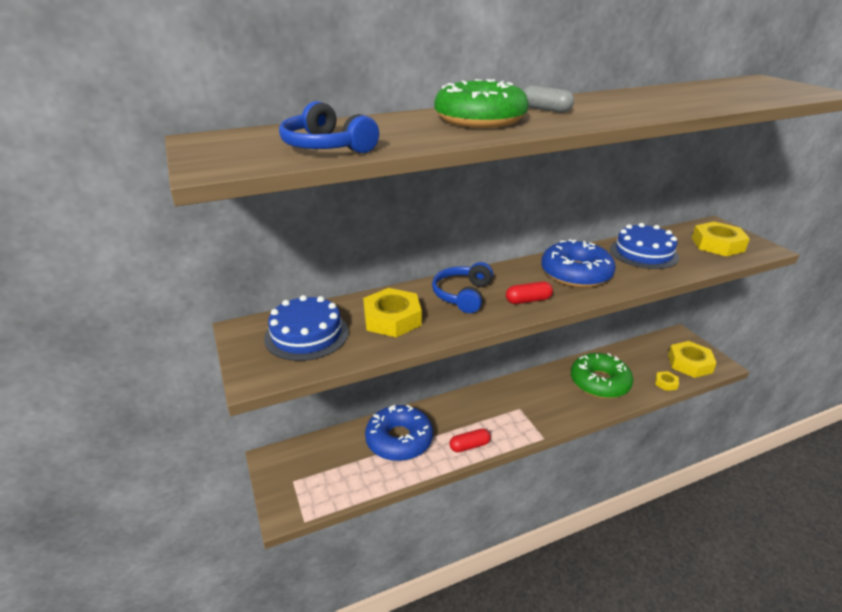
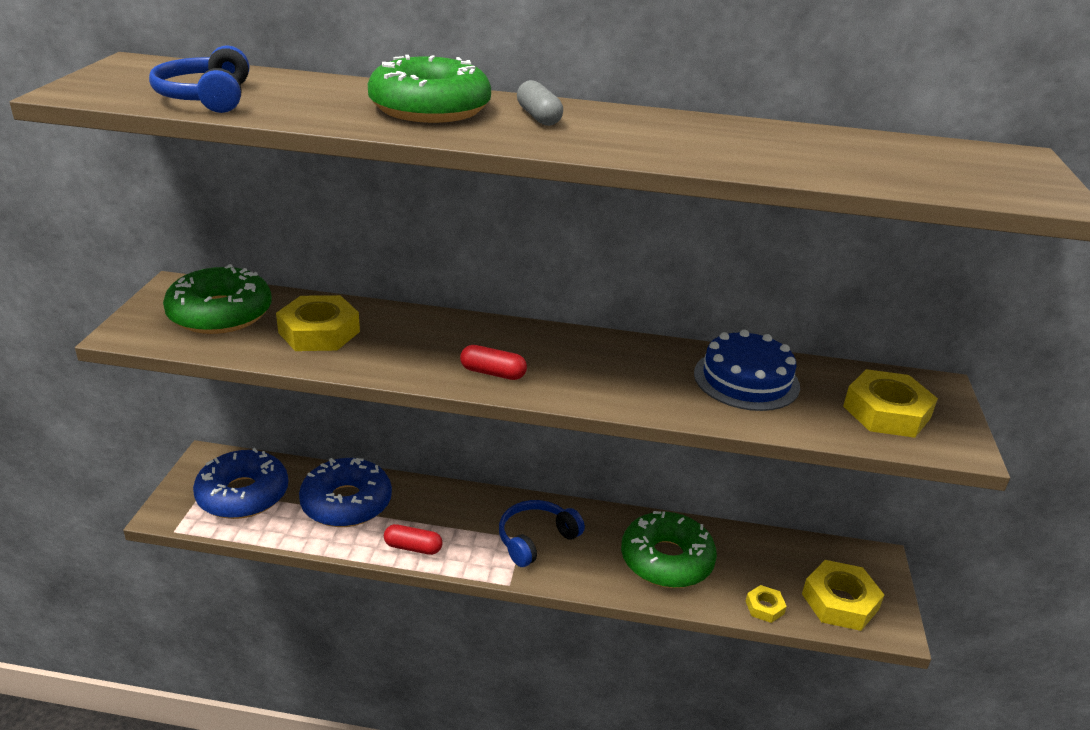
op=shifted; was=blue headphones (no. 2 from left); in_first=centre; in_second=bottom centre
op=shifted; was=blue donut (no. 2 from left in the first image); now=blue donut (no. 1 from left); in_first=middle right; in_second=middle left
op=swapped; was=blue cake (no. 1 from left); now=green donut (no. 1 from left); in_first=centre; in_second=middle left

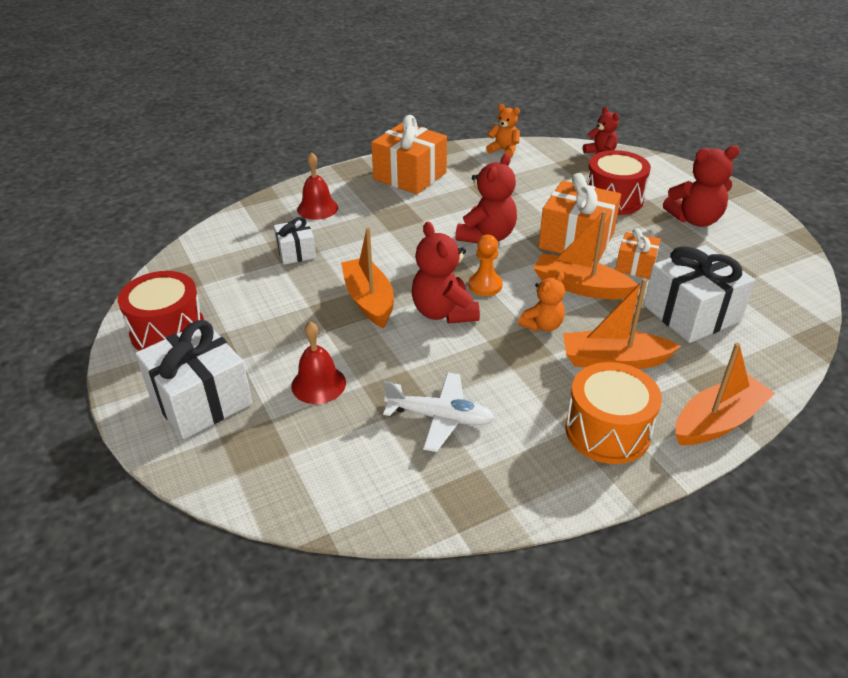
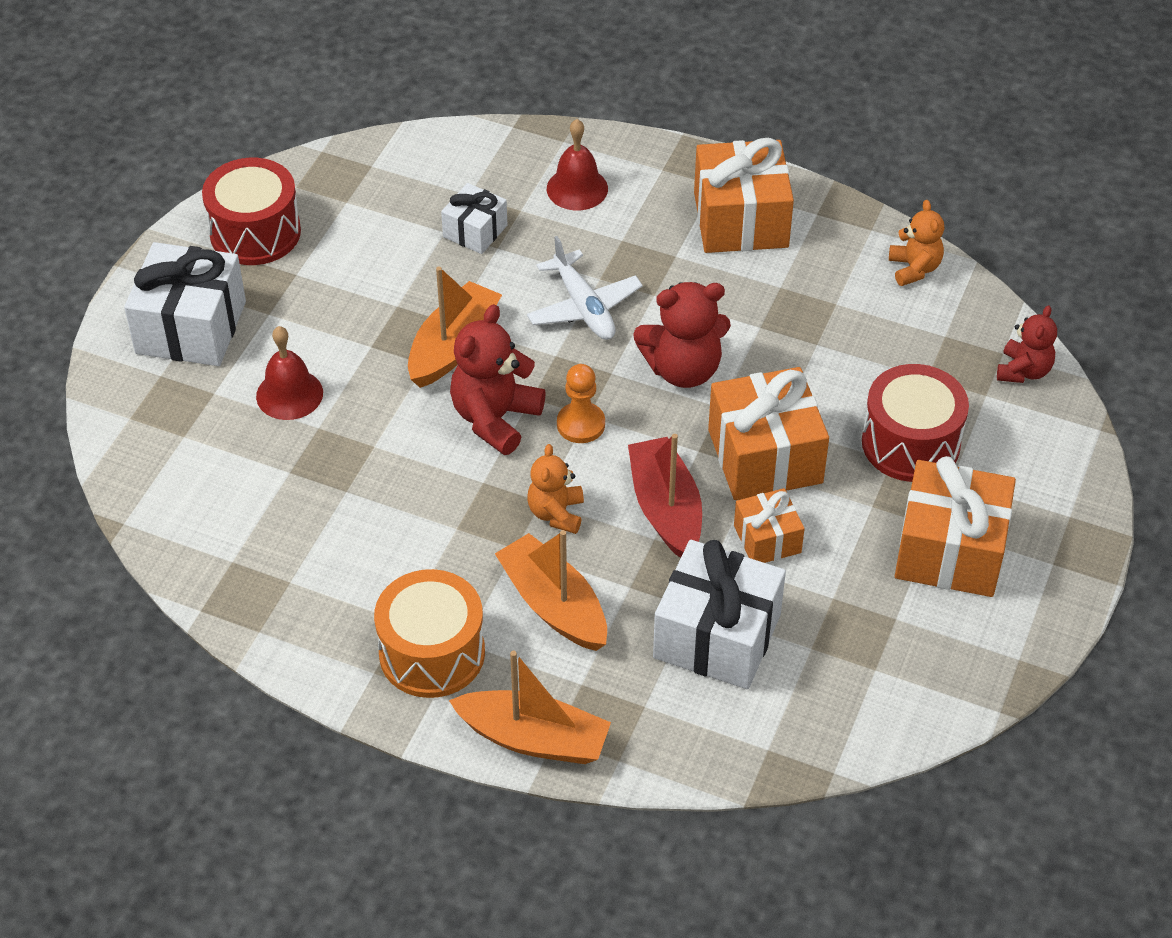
op=shifted; was=white plane; in_first=centre; in_second=top centre
op=swapped; was=red teddy bear (no. 4 from left); now=orange gift (no. 4 from left); in_first=top right; in_second=middle right
op=repainted; was=orange boat (no. 2 from left); now=red boat; in_first=middle right; in_second=centre
op=rotated; was=orange teddy bear (no. 2 from left in the first image); in_first=centre; in_second=centre; clockwise=90

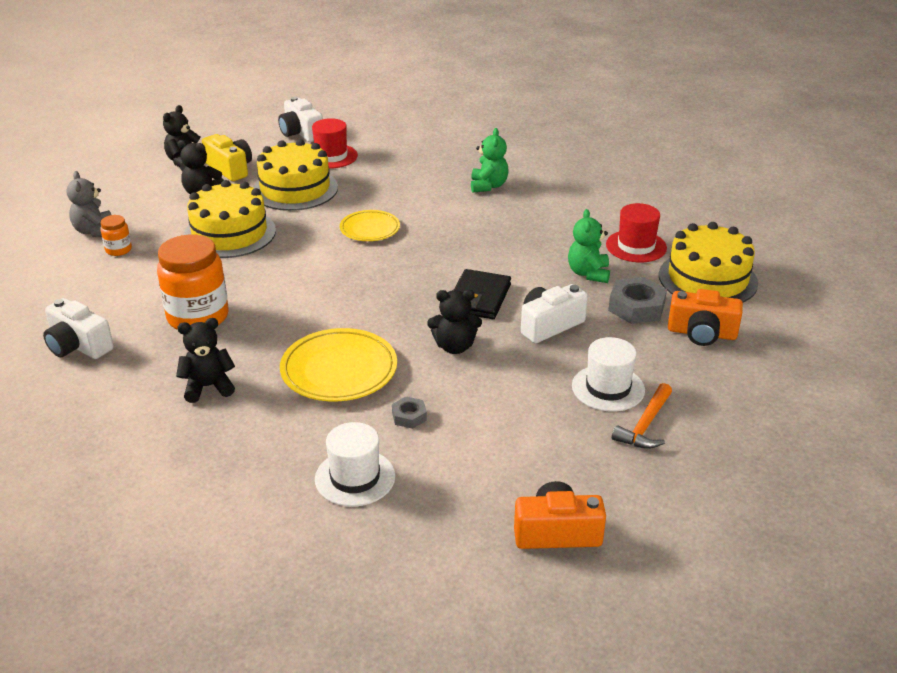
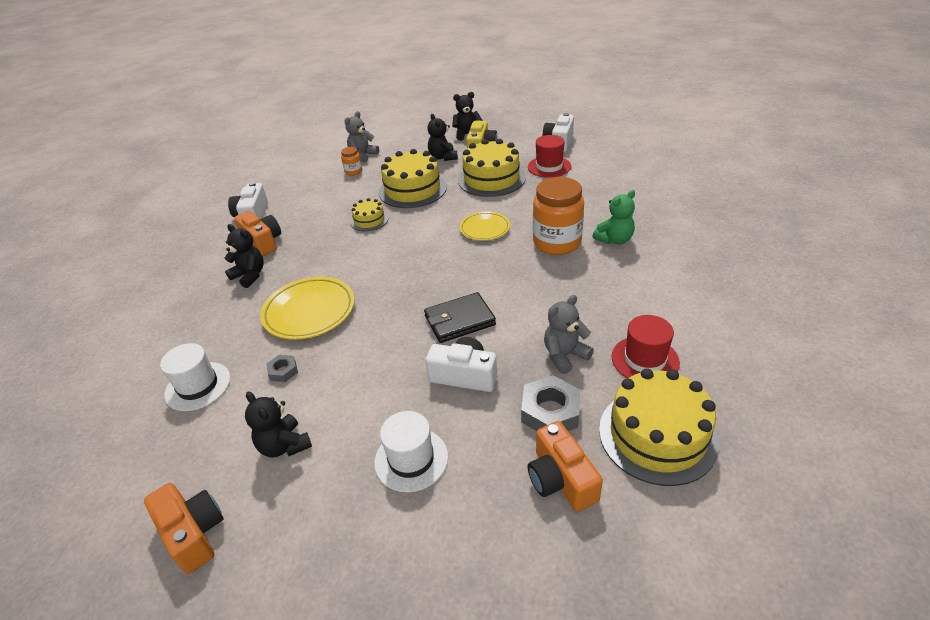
op=gone; was=orange hammer; in_first=middle right
op=new; now=orange camera (no. 2 from left); in_second=middle left
op=new; now=yellow cake (no. 1 from left); in_second=centre
op=shifted; was=orange jar (no. 2 from left); in_first=middle left; in_second=centre
op=shifted; was=black teddy bear (no. 4 from left in the first image); now=black teddy bear (no. 2 from left); in_first=centre; in_second=bottom left
op=repainted; was=green teddy bear (no. 2 from left); now=grey teddy bear (no. 2 from left); in_first=centre; in_second=centre

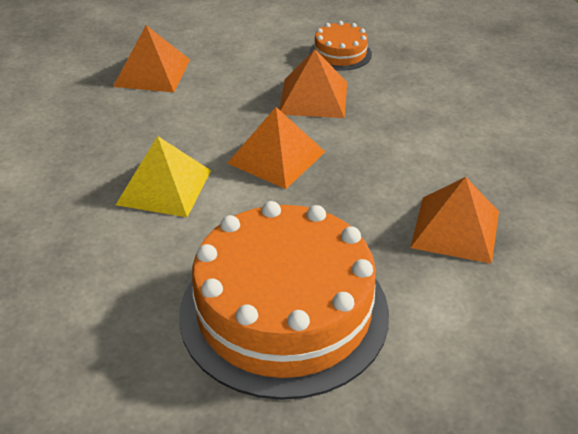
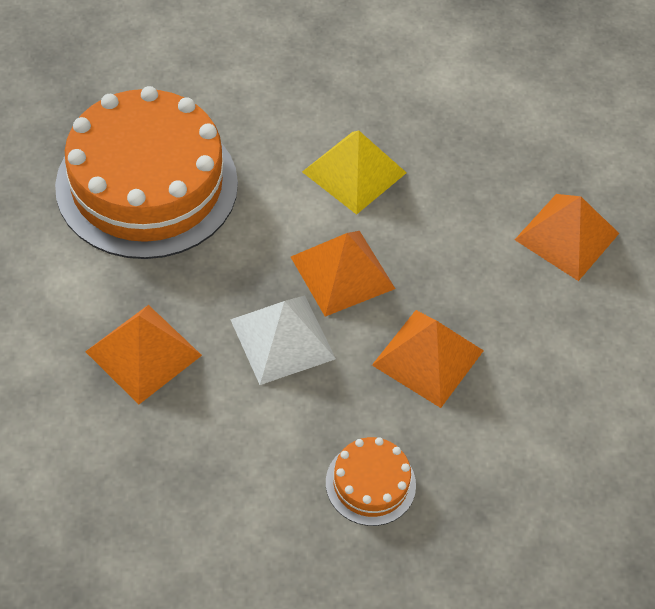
op=new; now=white pyramid; in_second=centre
op=shifted; was=orange cake (no. 2 from left); in_first=top centre; in_second=bottom centre

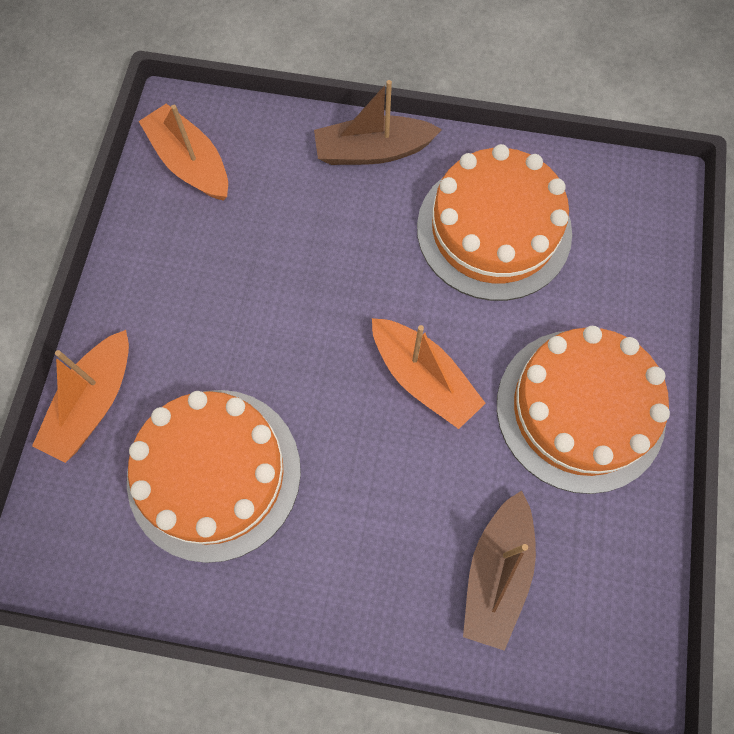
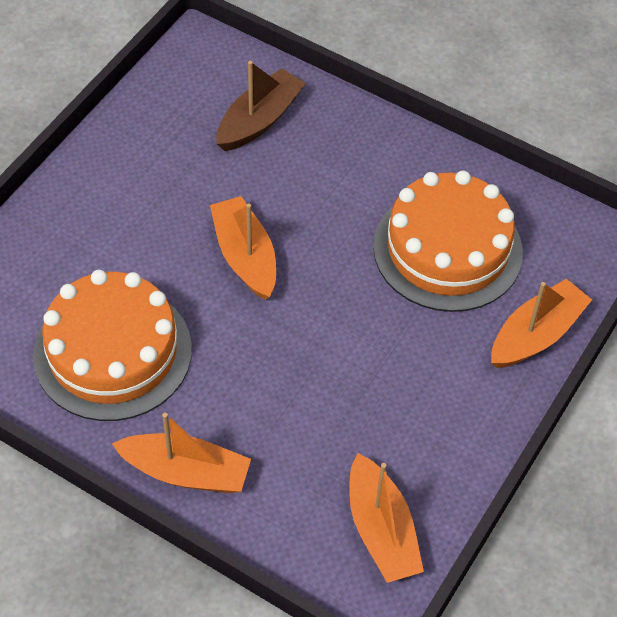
op=gone; was=orange cake (no. 3 from left); in_first=middle right
op=repainted; was=brown boat (no. 1 from left); now=orange boat (no. 1 from left); in_first=top centre; in_second=bottom left

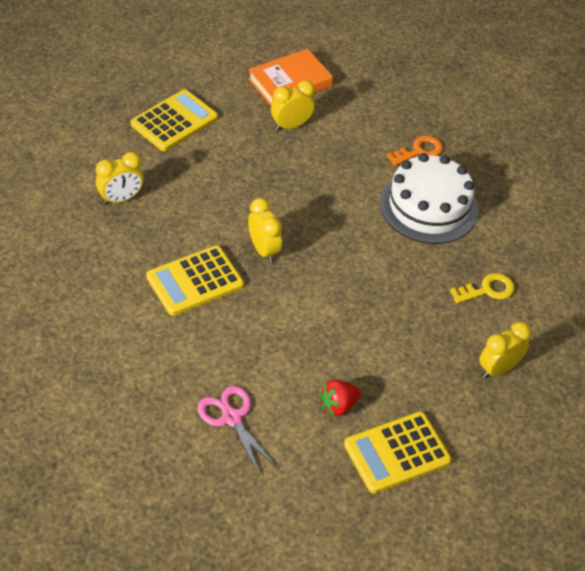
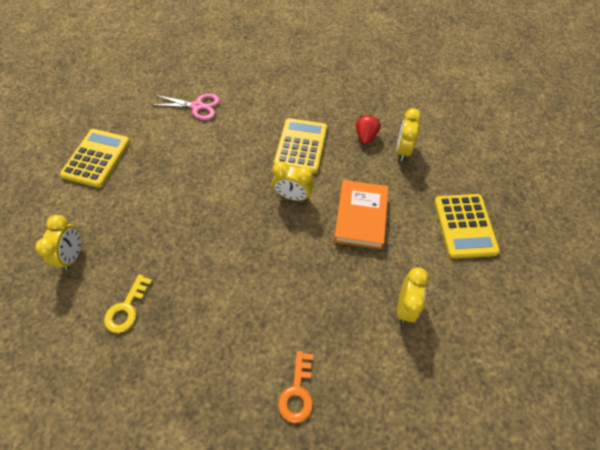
op=gone; was=white cake; in_first=middle right
op=shifted; was=orange book; in_first=top centre; in_second=centre
op=shifted; was=red strawberry; in_first=bottom centre; in_second=top centre

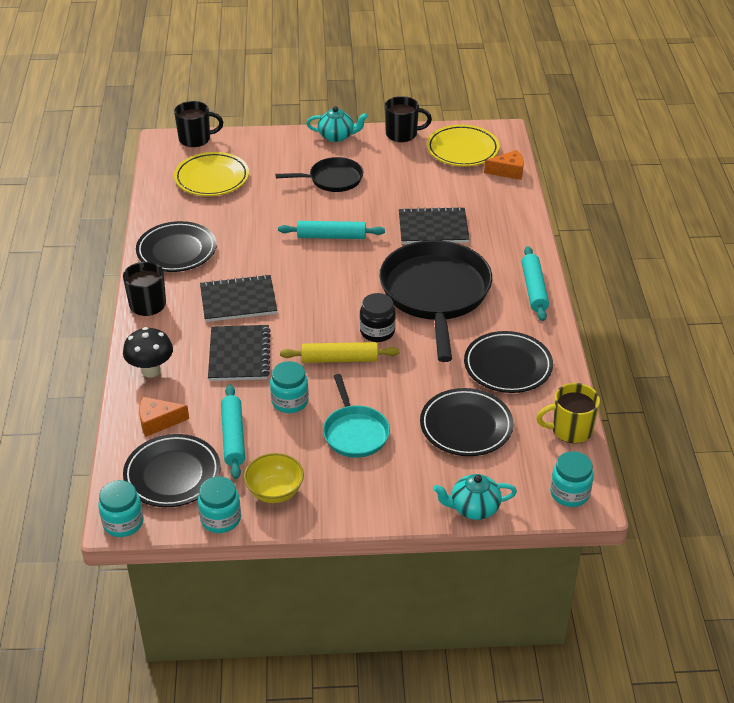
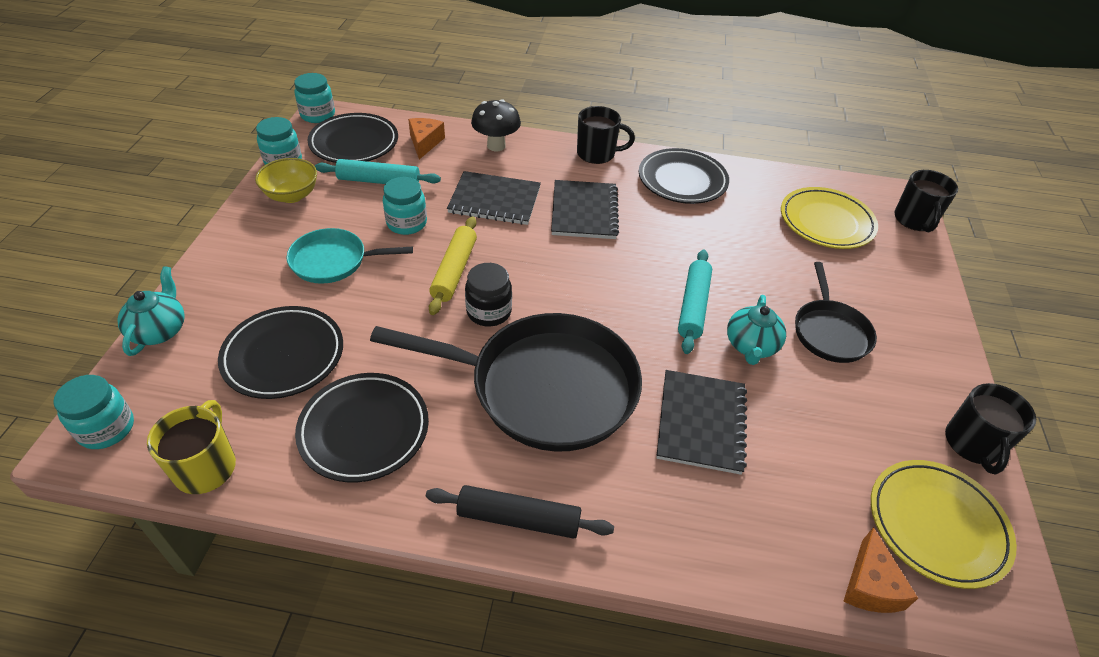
op=shifted; was=turquoise teapot (no. 1 from left in the first image); now=turquoise teapot (no. 2 from left); in_first=top centre; in_second=middle right
op=repainted; was=turquoise rolling pin (no. 3 from left); now=black rolling pin; in_first=middle right; in_second=bottom centre

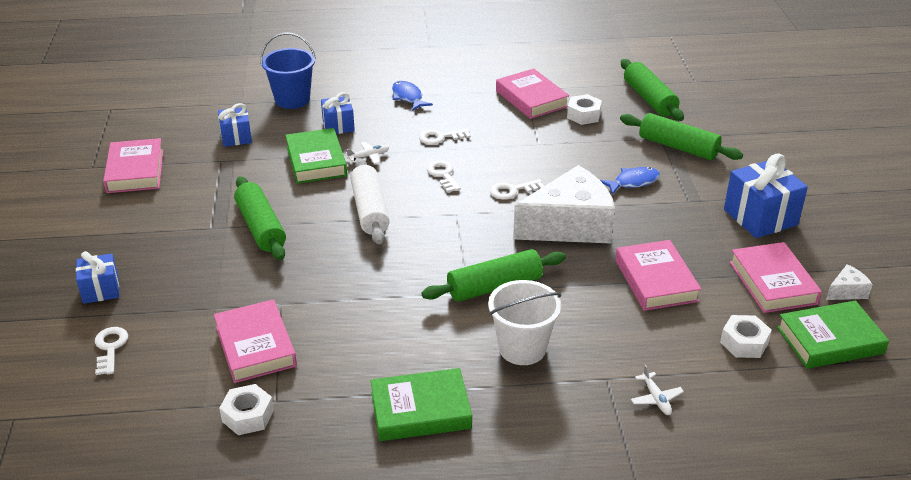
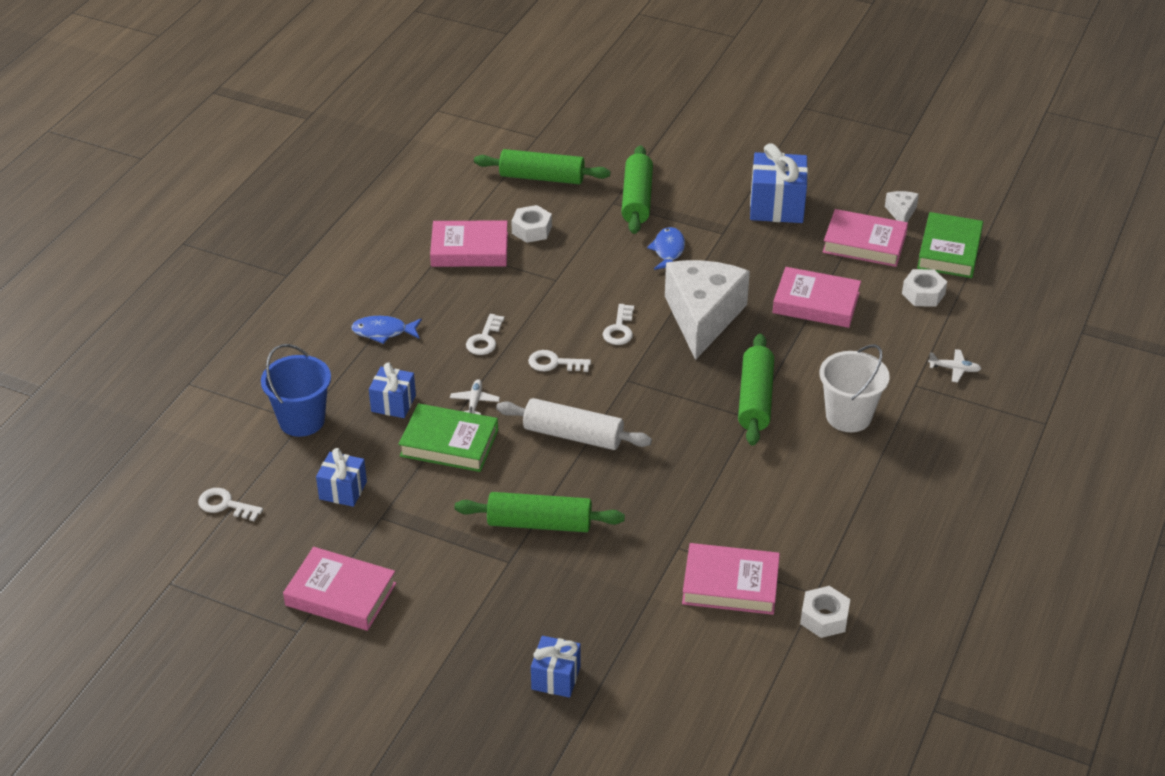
op=gone; was=green book (no. 2 from left); in_first=bottom centre
op=shifted; was=white key (no. 1 from left); in_first=bottom left; in_second=middle left
op=rotated; was=green rolling pin (no. 4 from left in the first image); in_first=top right; in_second=top centre; clockwise=-60

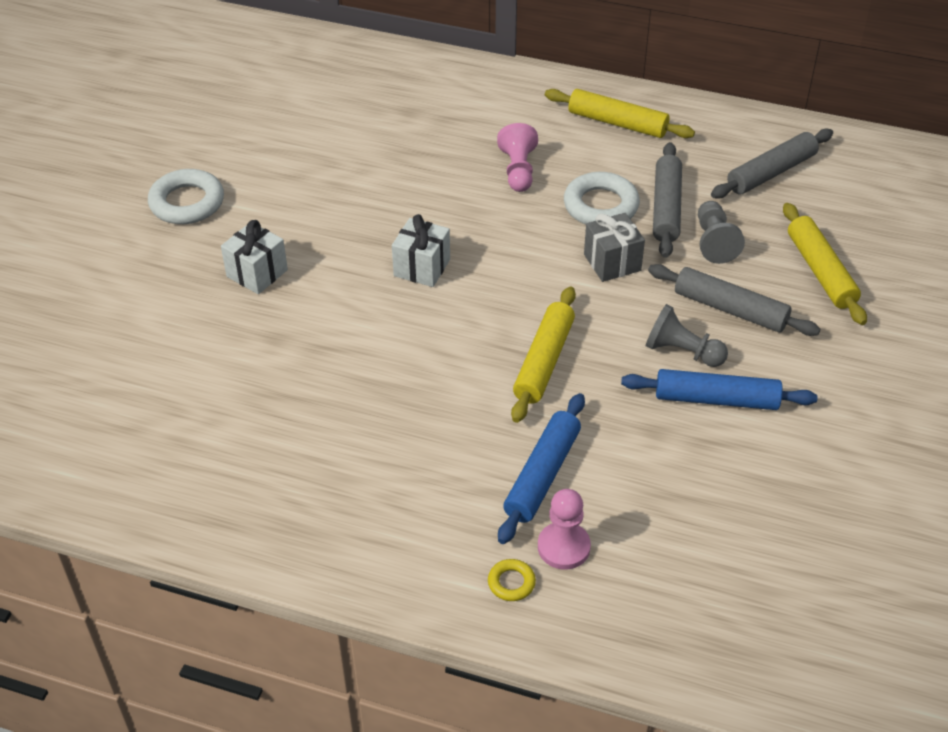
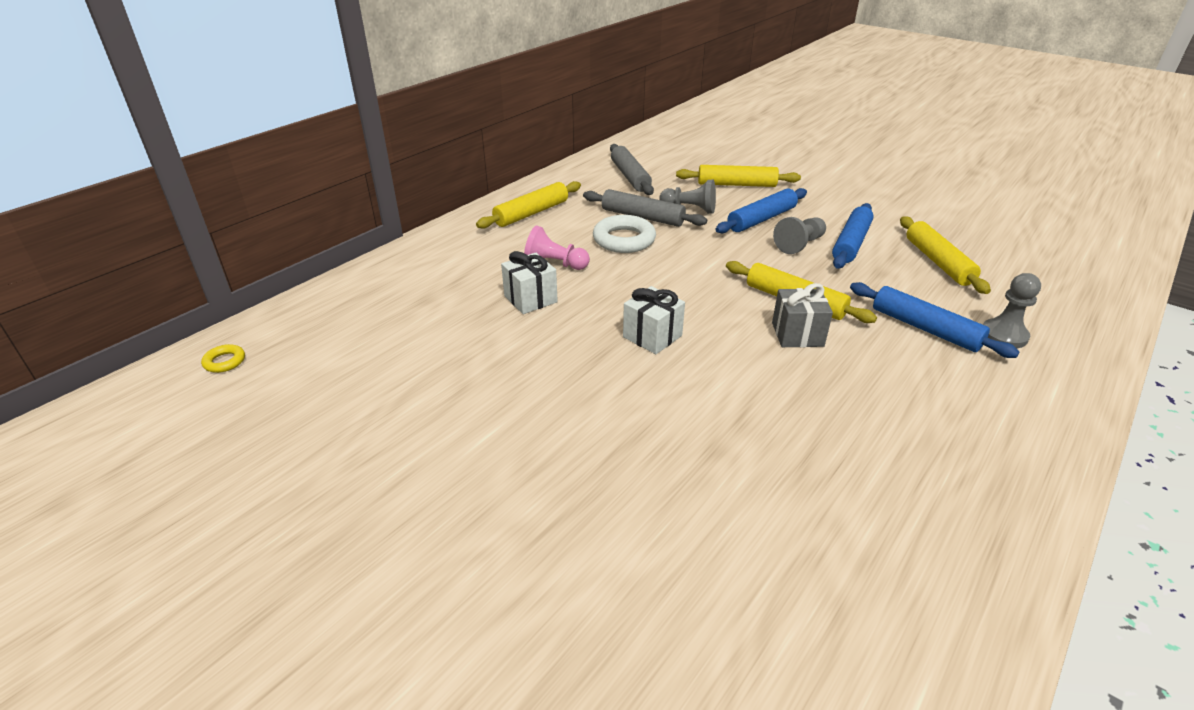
op=gone; was=white ring (no. 1 from left); in_first=top left
op=new; now=yellow rolling pin (no. 4 from left); in_second=middle right
op=shifted; was=white gift (no. 1 from left); in_first=middle left; in_second=centre
op=shifted; was=yellow ring; in_first=bottom centre; in_second=middle left
op=shifted; was=grey gift; in_first=centre; in_second=middle right
op=repainted; was=pink pawn (no. 2 from left); now=grey pawn (no. 3 from left); in_first=bottom centre; in_second=middle right
op=repainted; was=grey rolling pin (no. 2 from left); now=blue rolling pin (no. 1 from left); in_first=middle right; in_second=top centre

